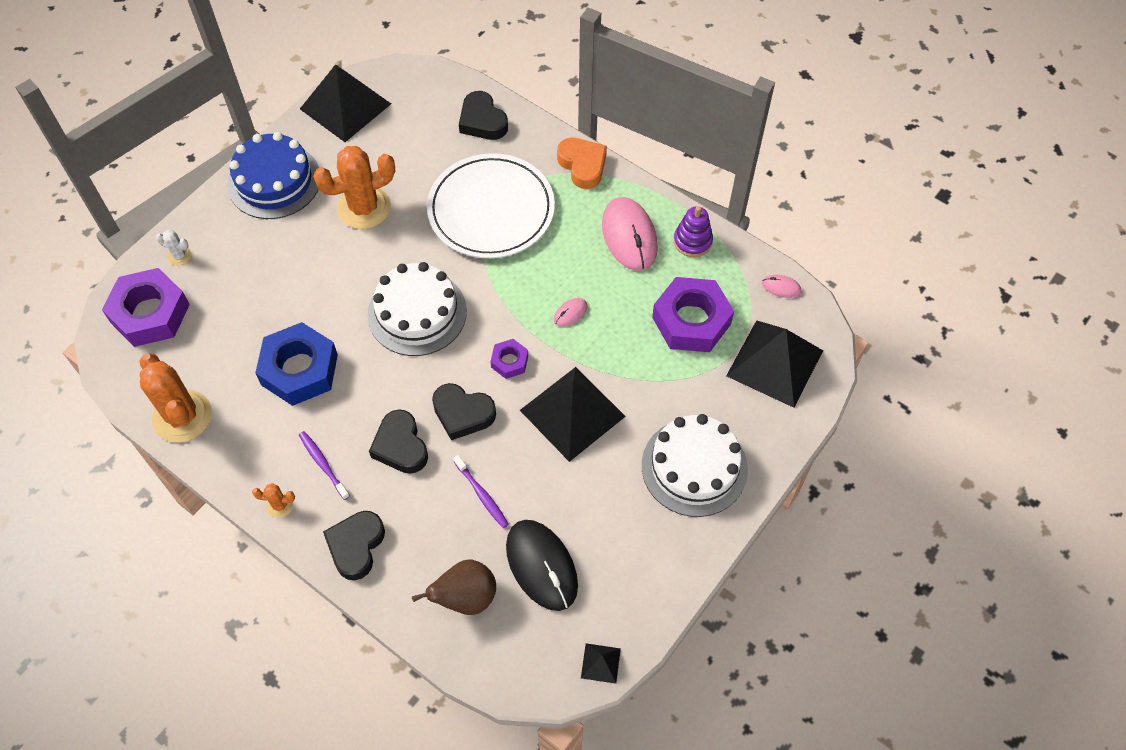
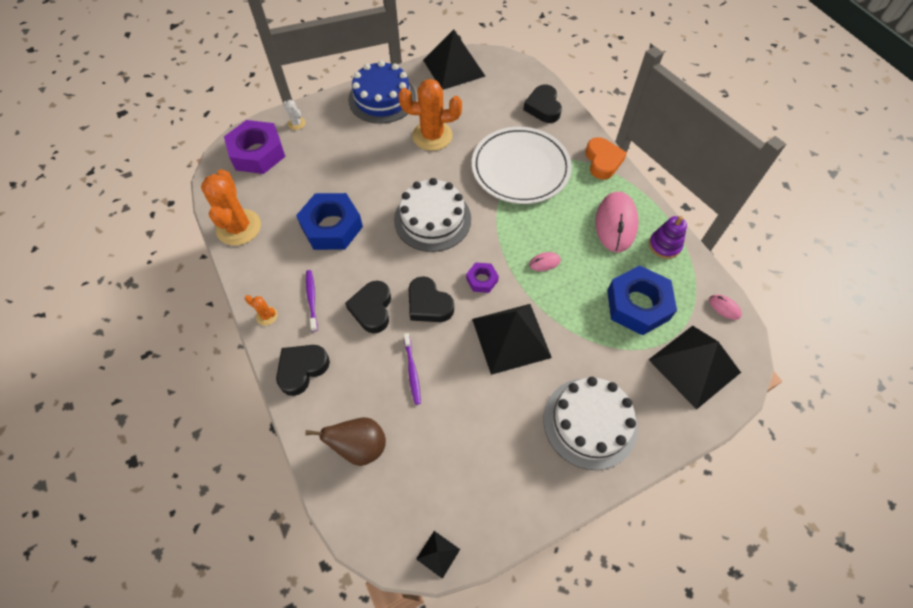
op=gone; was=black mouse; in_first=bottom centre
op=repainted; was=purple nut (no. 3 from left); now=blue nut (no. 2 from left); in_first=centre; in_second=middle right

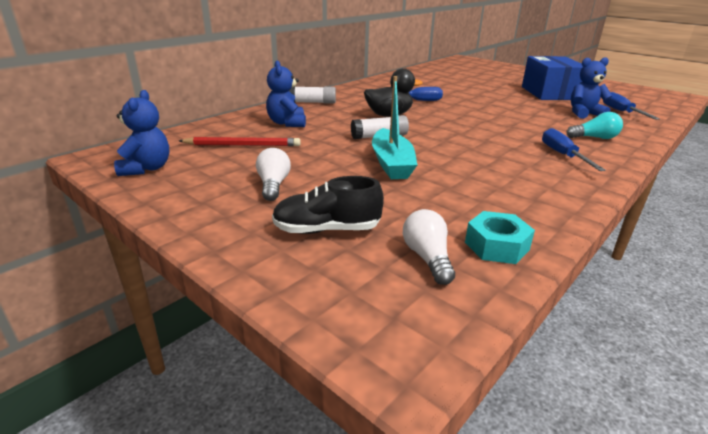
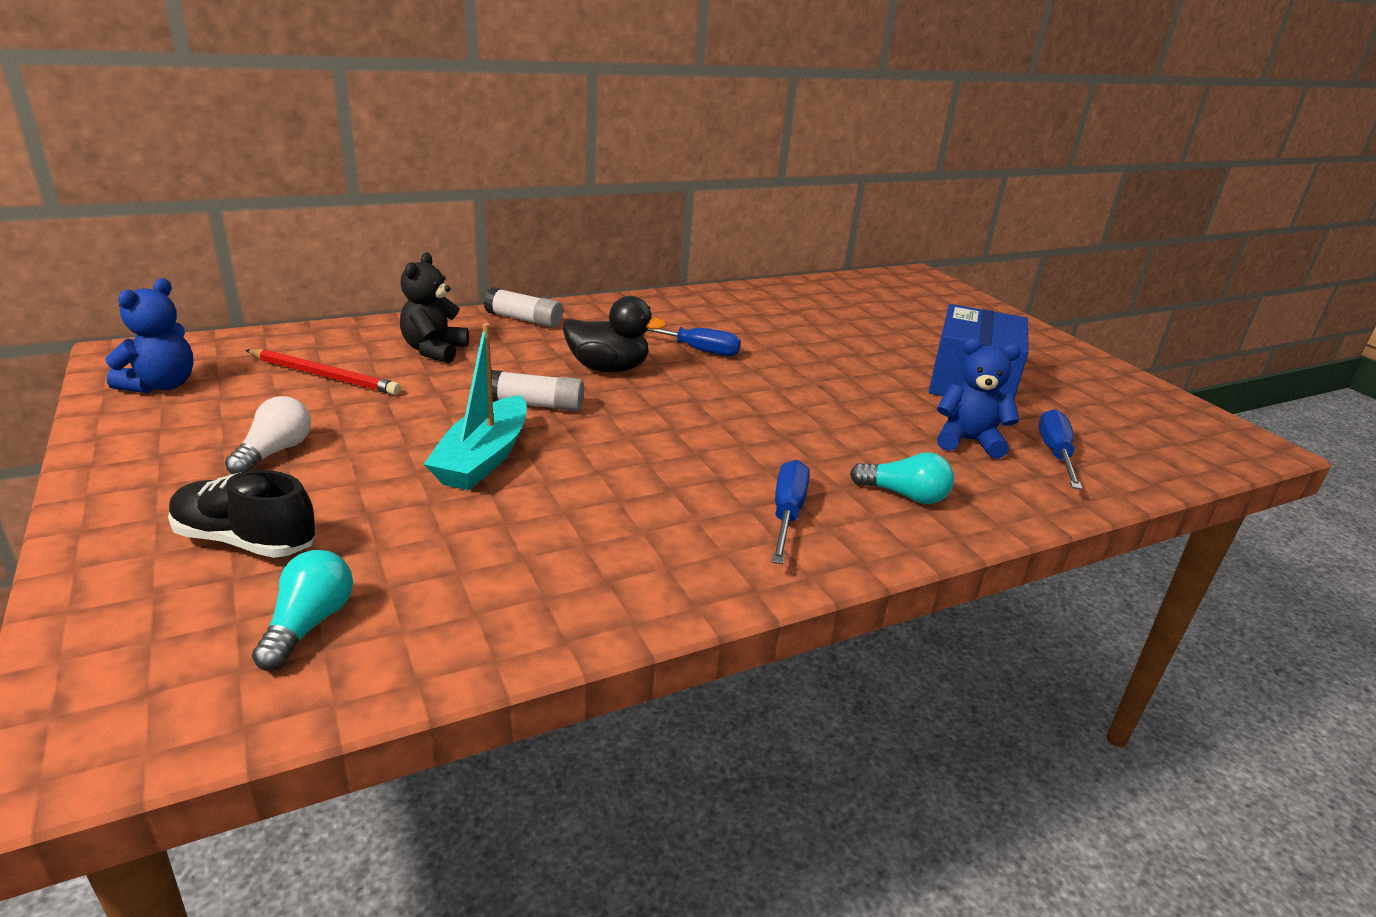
op=gone; was=turquoise nut; in_first=middle right
op=repainted; was=blue teddy bear (no. 2 from left); now=black teddy bear; in_first=top centre; in_second=middle left
op=repainted; was=white light bulb (no. 2 from left); now=turquoise light bulb (no. 1 from left); in_first=centre; in_second=middle left

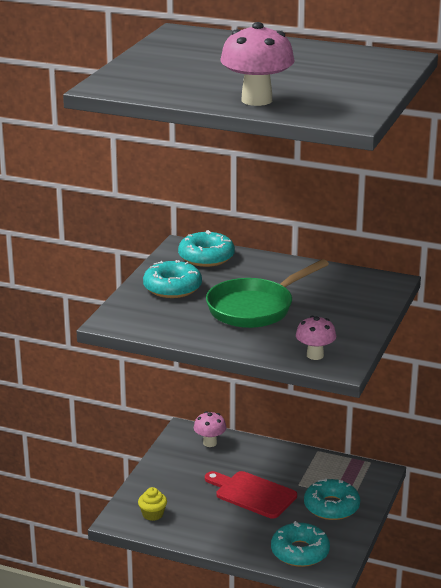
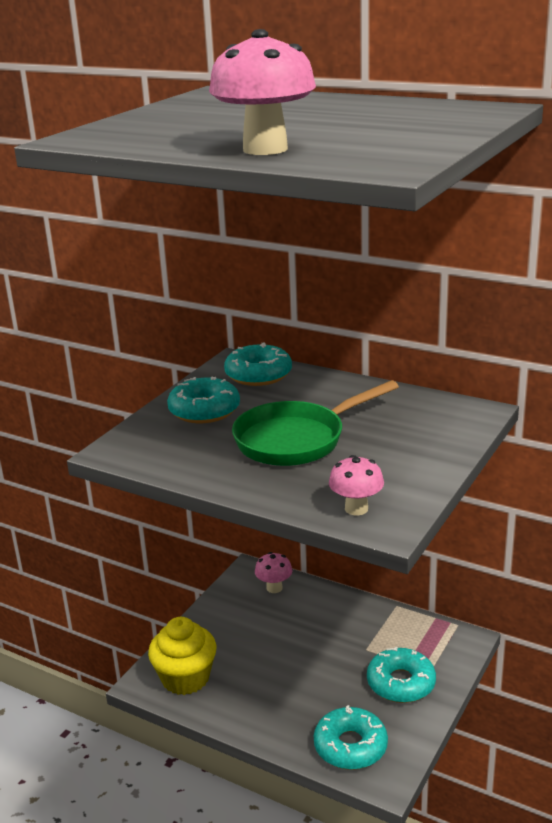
op=gone; was=red cutting board; in_first=bottom centre
op=scaled; was=yellow cupcake; in_first=bottom centre; in_second=bottom left; ratio=1.95

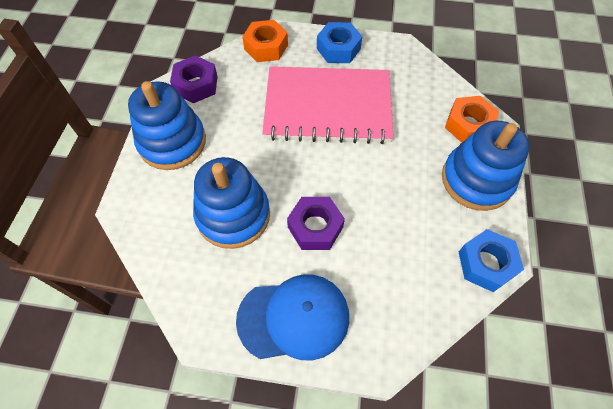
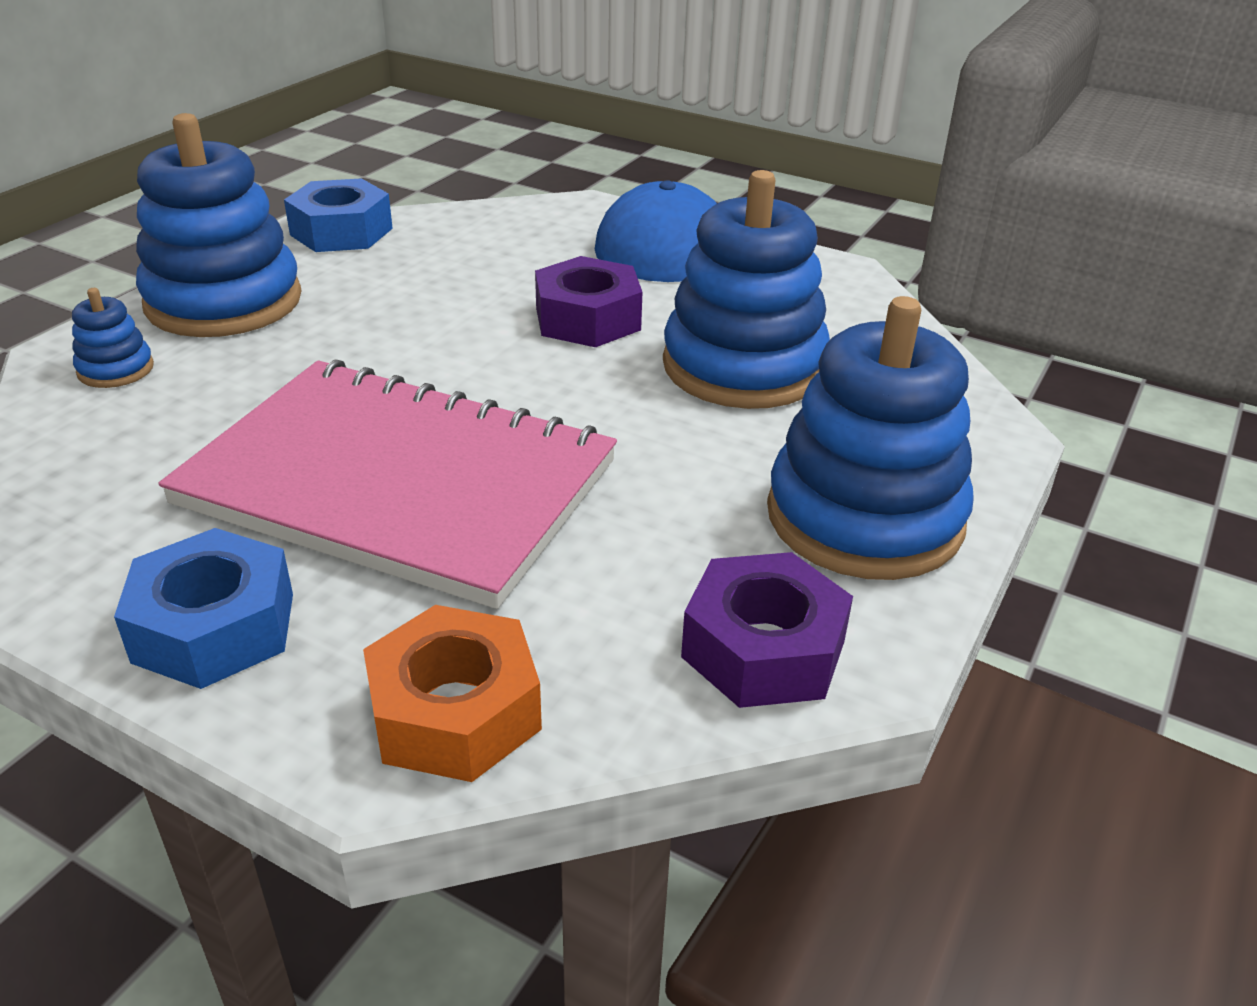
op=swapped; was=orange nut (no. 2 from left); now=blue stacking toy (no. 1 from left); in_first=top right; in_second=middle left

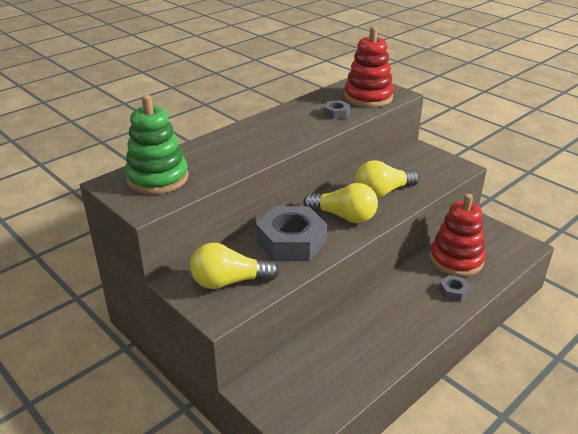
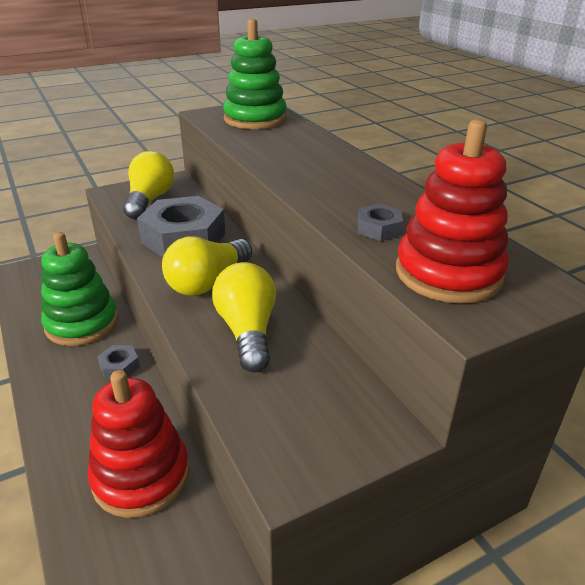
op=new; now=green stacking toy (no. 1 from left); in_second=middle left
op=shifted; was=grey nut (no. 3 from left in the first image); now=grey nut (no. 1 from left); in_first=middle right; in_second=middle left

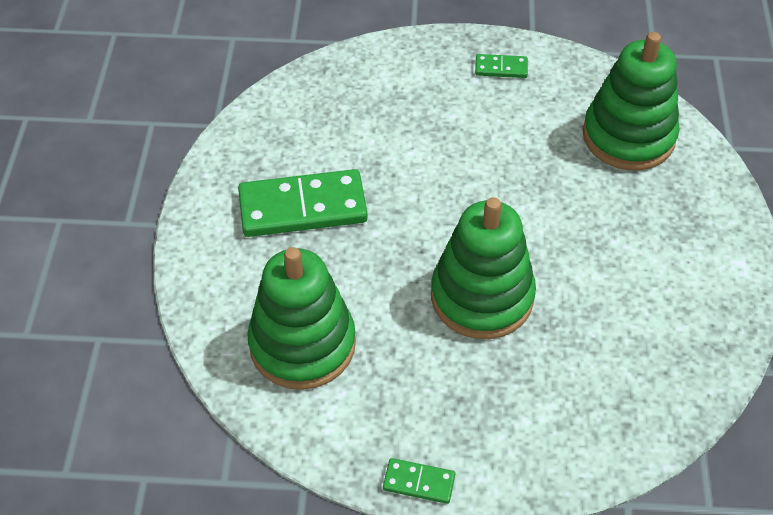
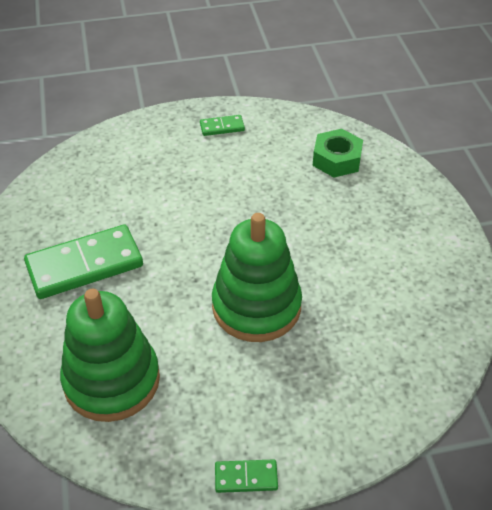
op=swapped; was=green stacking toy (no. 3 from left); now=green nut; in_first=top right; in_second=top right

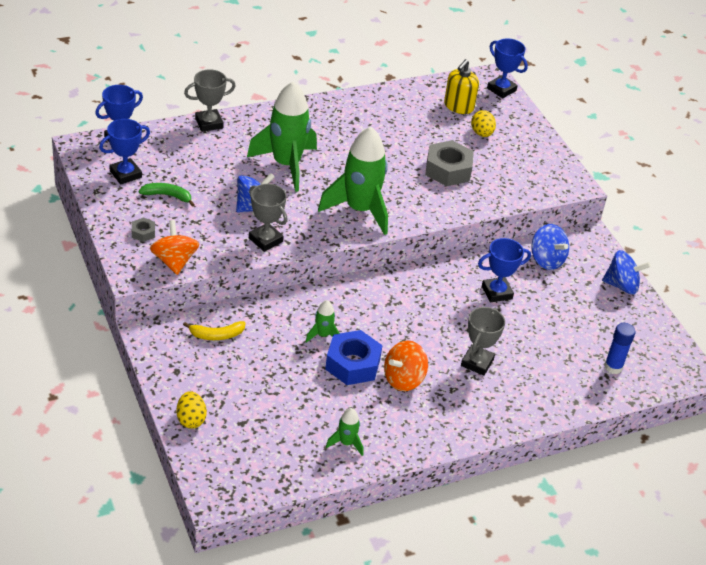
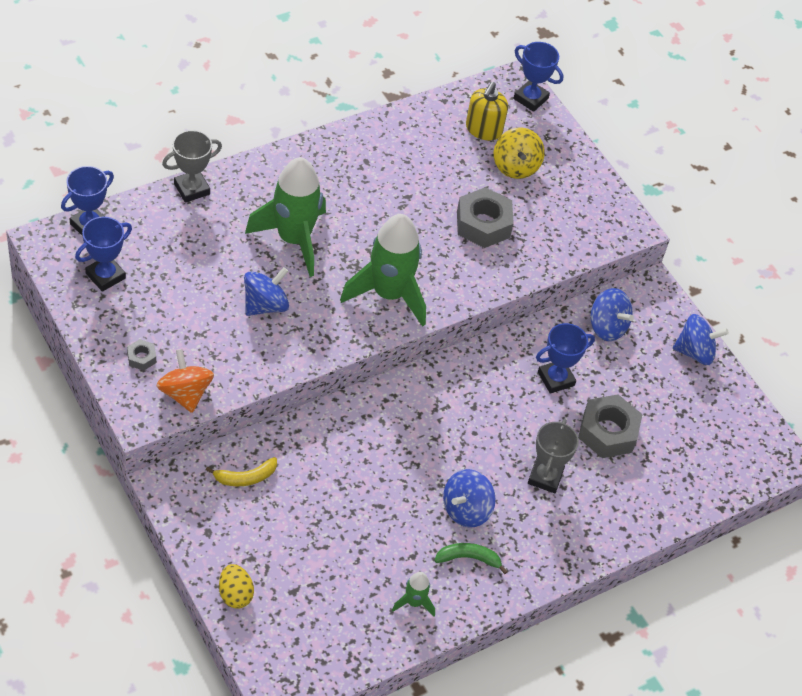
op=gone; was=grey trophy (no. 2 from left); in_first=centre
op=gone; was=green rocket (no. 2 from left); in_first=centre
op=gone; was=blue nut; in_first=centre
op=gone; was=blue glue stick; in_first=middle right
op=new; now=grey nut (no. 3 from left); in_second=middle right
op=shifted; was=green banana; in_first=middle left; in_second=bottom centre
op=swapped; was=yellow egg (no. 2 from left); now=yellow spinning top; in_first=top right; in_second=top centre
op=repainted; was=orange spinning top (no. 2 from left); now=blue spinning top (no. 2 from left); in_first=centre; in_second=bottom centre

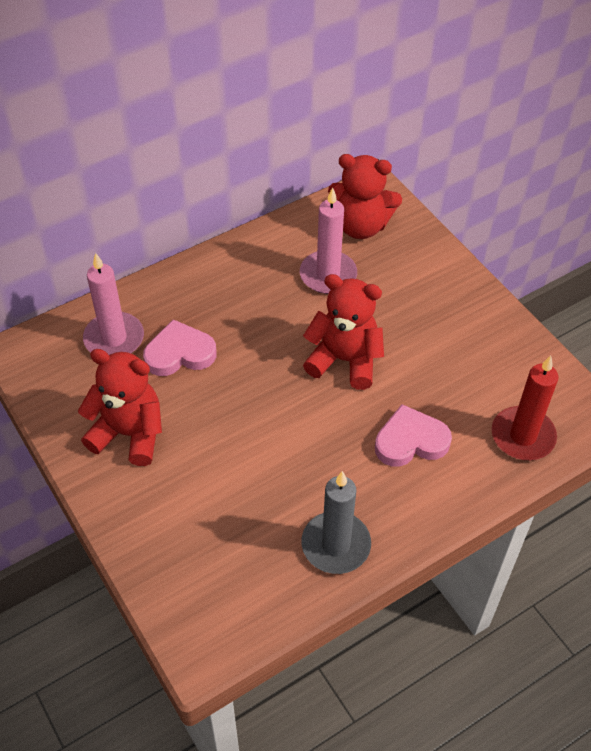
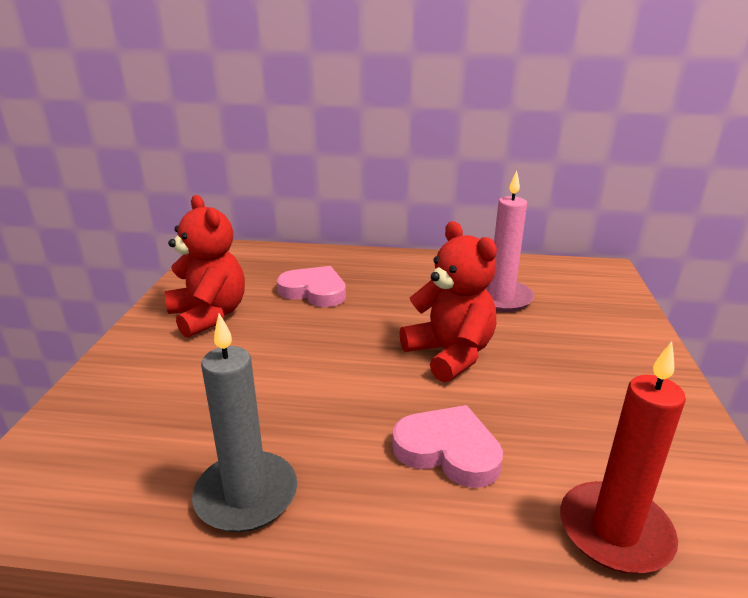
op=gone; was=pink candle (no. 1 from left); in_first=middle left
op=gone; was=red teddy bear (no. 3 from left); in_first=top centre

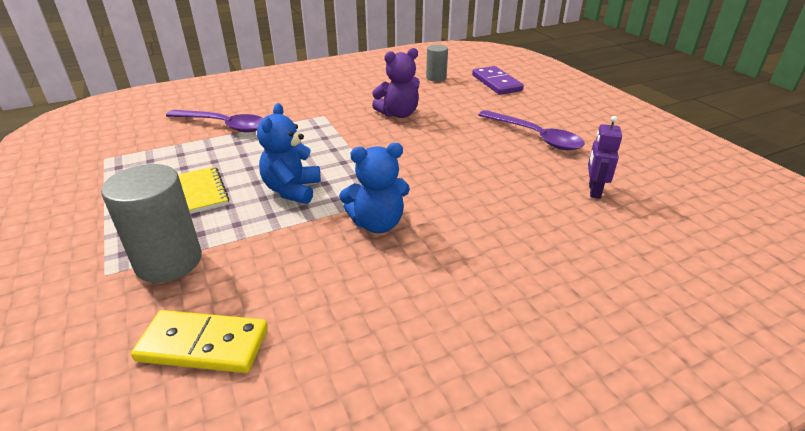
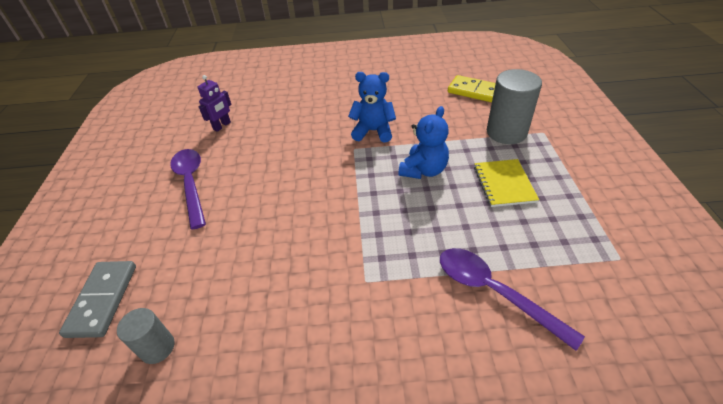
op=gone; was=purple teddy bear; in_first=top centre
op=repainted; was=purple domino; now=grey domino; in_first=top centre; in_second=bottom left

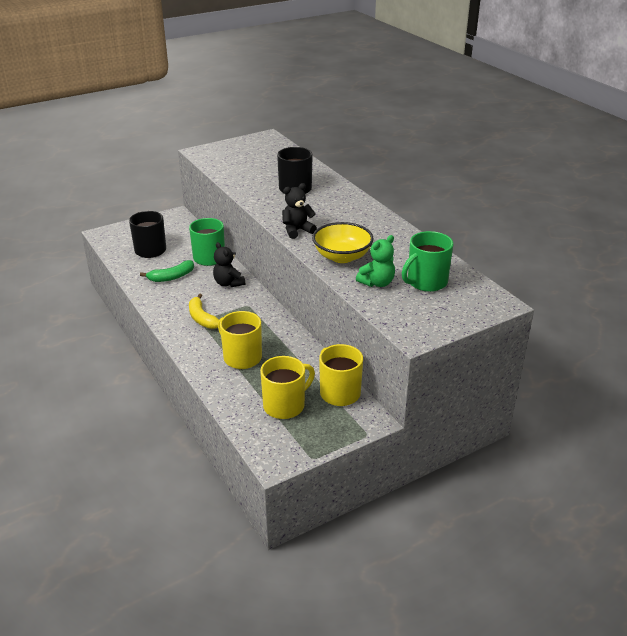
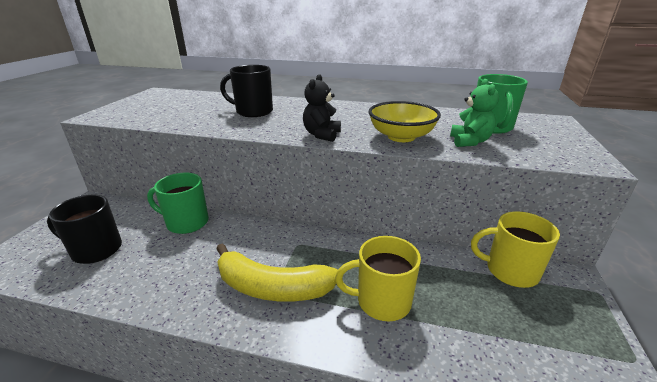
op=gone; was=green banana; in_first=middle left
op=gone; was=black teddy bear (no. 1 from left); in_first=centre
op=gone; was=yellow mug (no. 2 from left); in_first=centre
op=scaled; was=yellow banana; in_first=middle left; in_second=bottom centre; ratio=1.63

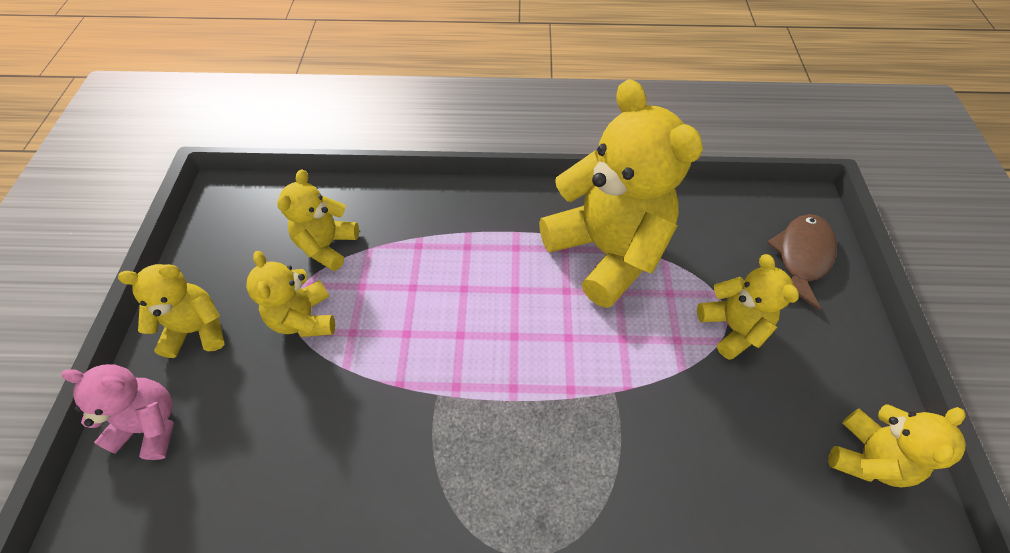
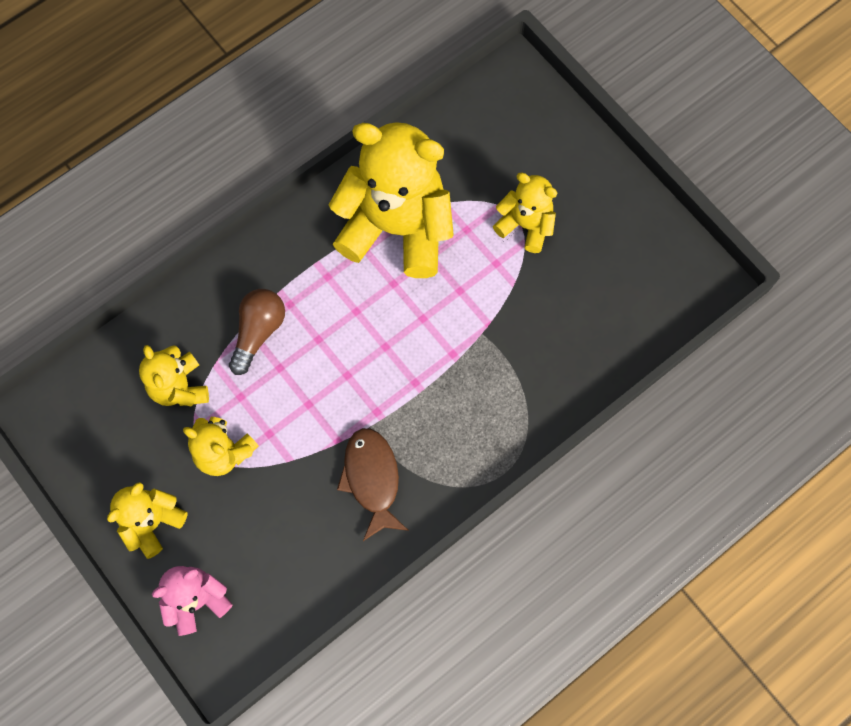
op=gone; was=yellow teddy bear (no. 6 from left); in_first=bottom right
op=new; now=brown light bulb; in_second=middle left
op=shifted; was=brown fish; in_first=middle right; in_second=bottom centre

